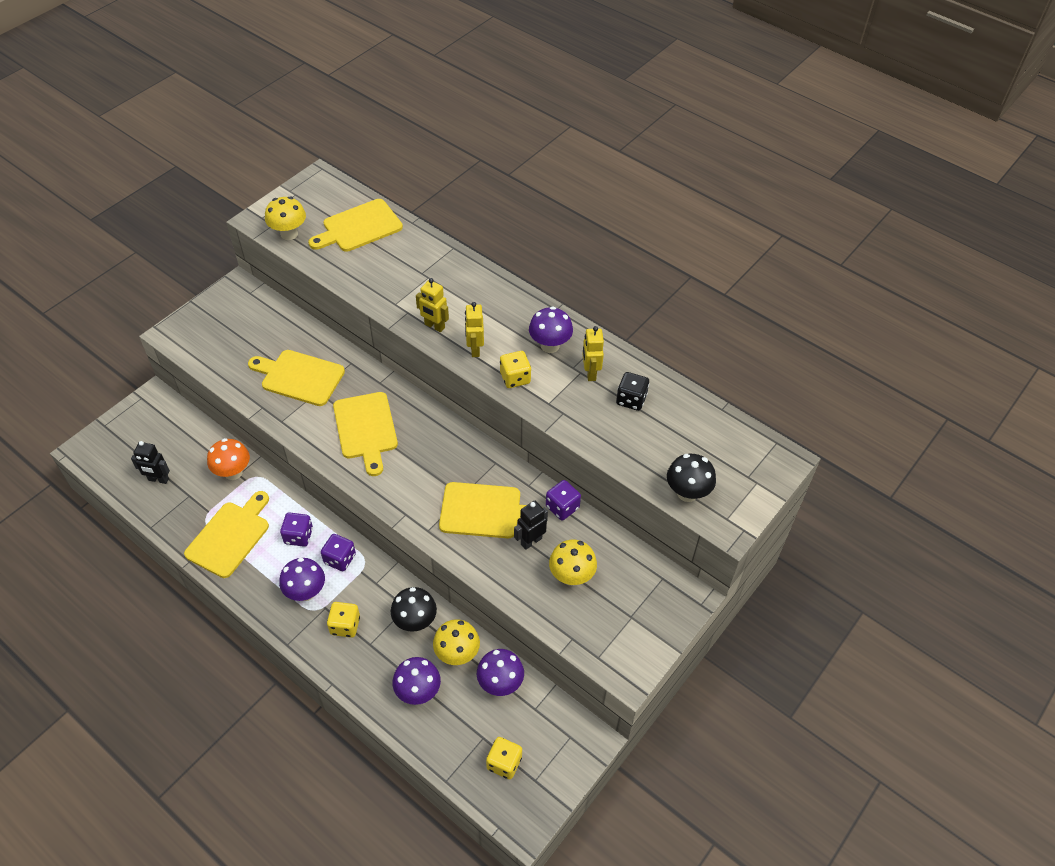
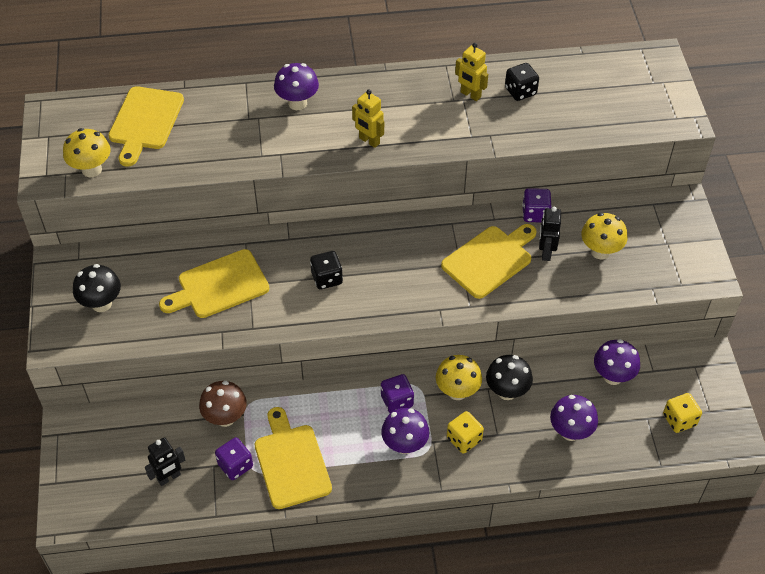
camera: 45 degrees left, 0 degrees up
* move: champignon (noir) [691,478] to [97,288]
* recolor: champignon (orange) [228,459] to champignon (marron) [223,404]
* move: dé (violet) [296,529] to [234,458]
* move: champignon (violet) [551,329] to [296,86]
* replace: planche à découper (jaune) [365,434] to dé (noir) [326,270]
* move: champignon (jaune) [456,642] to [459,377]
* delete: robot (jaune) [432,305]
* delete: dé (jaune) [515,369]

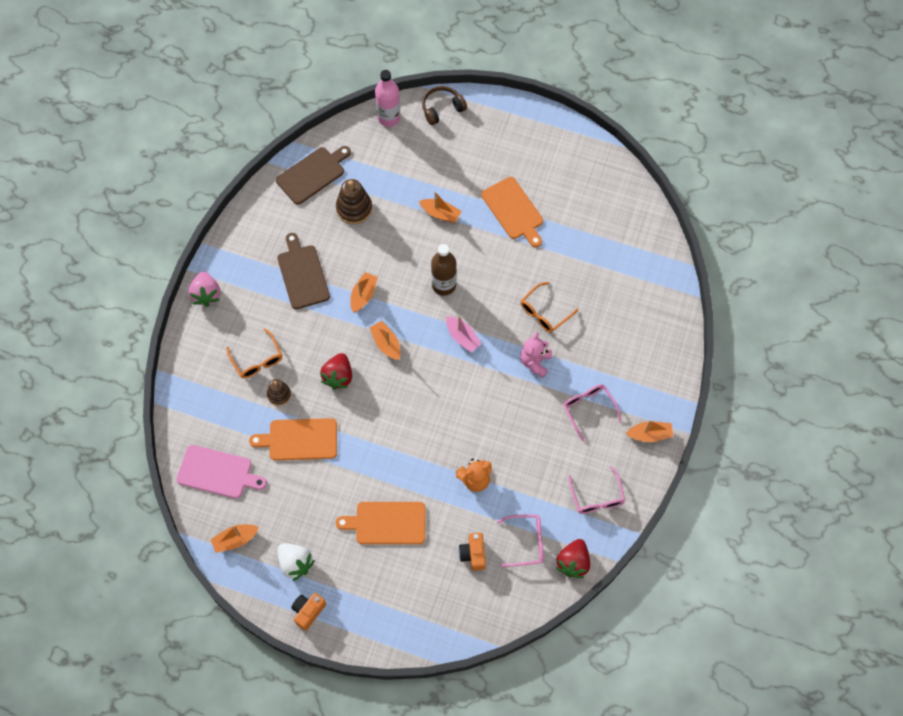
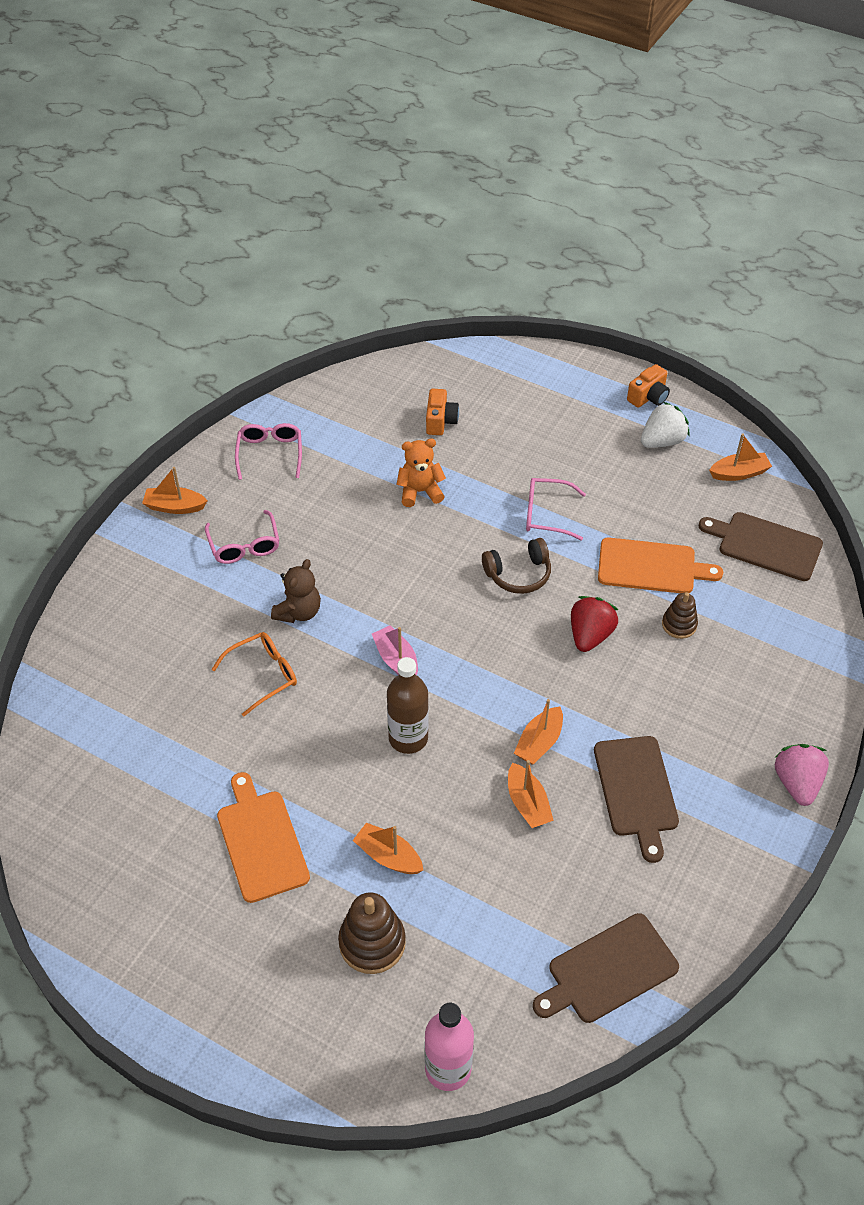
camera: 170 degrees left, 15 degrees down
* recolor: ours en peluche (rose) [536,355] to ours en peluche (marron) [296,591]
* move: jouet à empiler (marron) [354,201] to [372,933]
* move: casque audio (marron) [444,105] to [516,566]
* move: bateau (orange) [384,340] to [531,794]
* move: lunettes (rose) [520,541] to [556,509]
* rotate: fraise (blanc) [296,562] = [665,425] 90 degrees clockwise
* recolor: planche à découper (rose) [221,472] to planche à découper (marron) [761,546]
* delete: lunettes (orange) [254,353]
* delete: planche à découper (orange) [380,523]
* delete: fraise (rouge) [573,558]

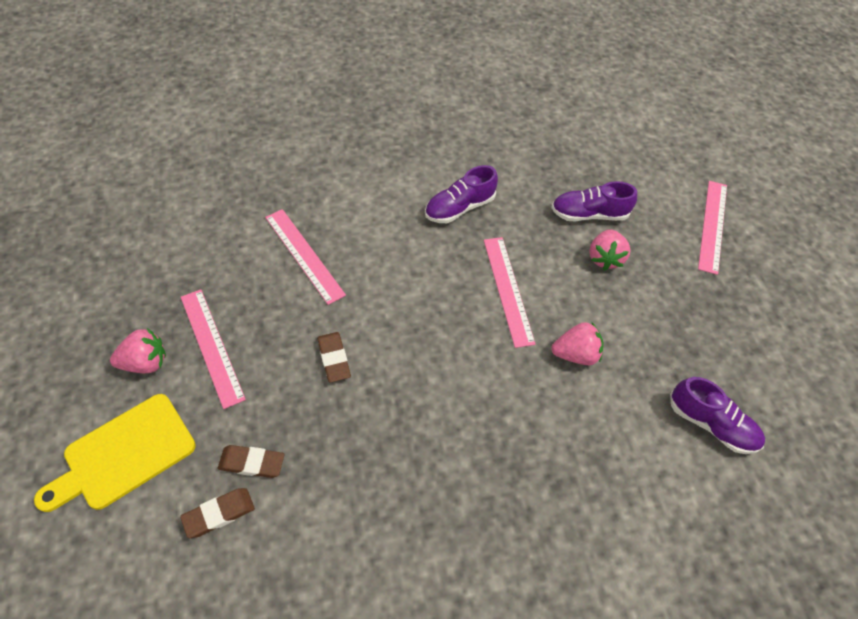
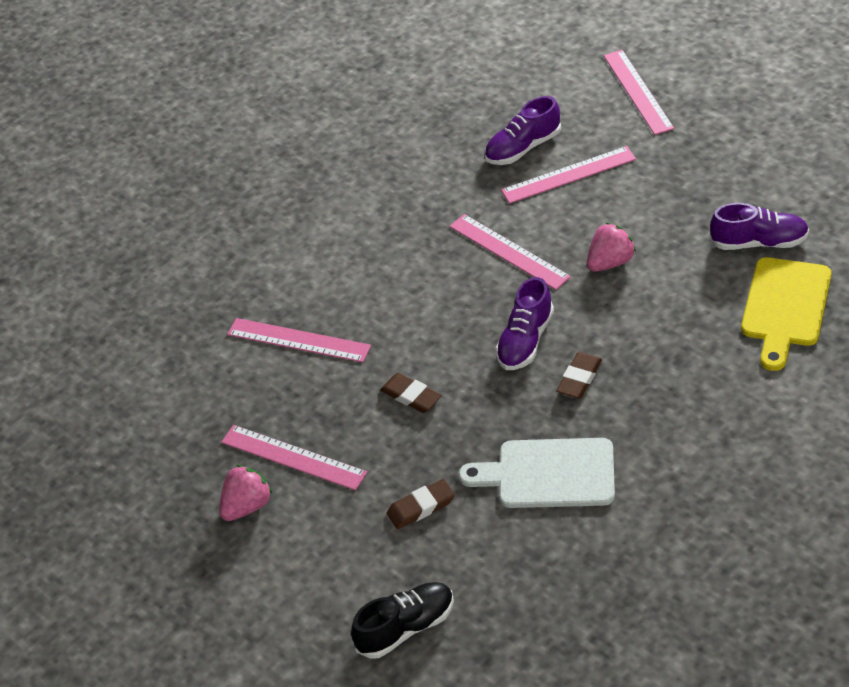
camera: 25 degrees left, 10 degrees down
* insert: chaussure (noir) [402,620]
* insert: planche à découper (blanc) [537,473]
* move: chaussure (violet) [461,194] to [524,323]
* replace: fraise (rose) [609,249] to règle (rose) [568,175]
* move: gomme (marron) [217,513] to [579,375]
* move: planche à découper (jaune) [115,453] to [786,314]

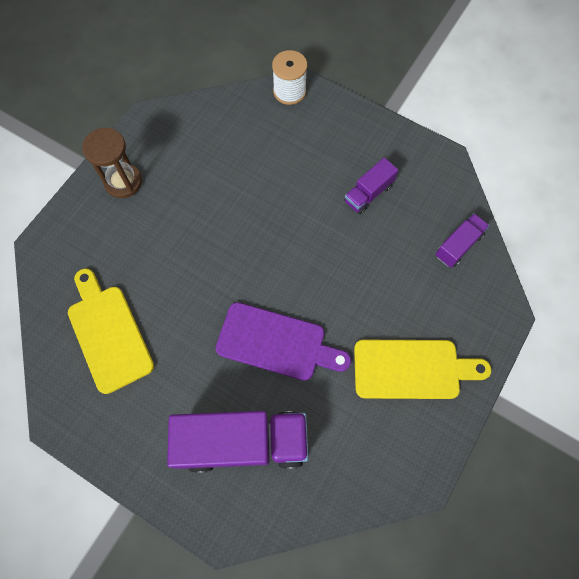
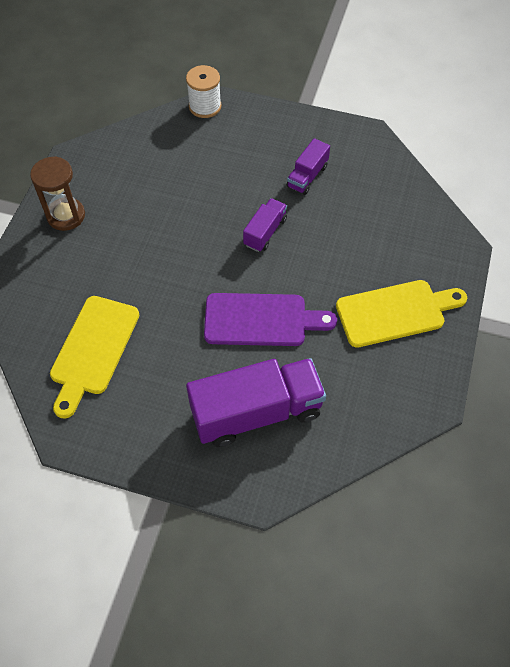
camera: 15 degrees left, 10 degrees down
* rotate: planche à découper (jaune) [111,331] = [94,357] 120 degrees counterclockwise
* move: camion (violet) [462,241] to [265,225]

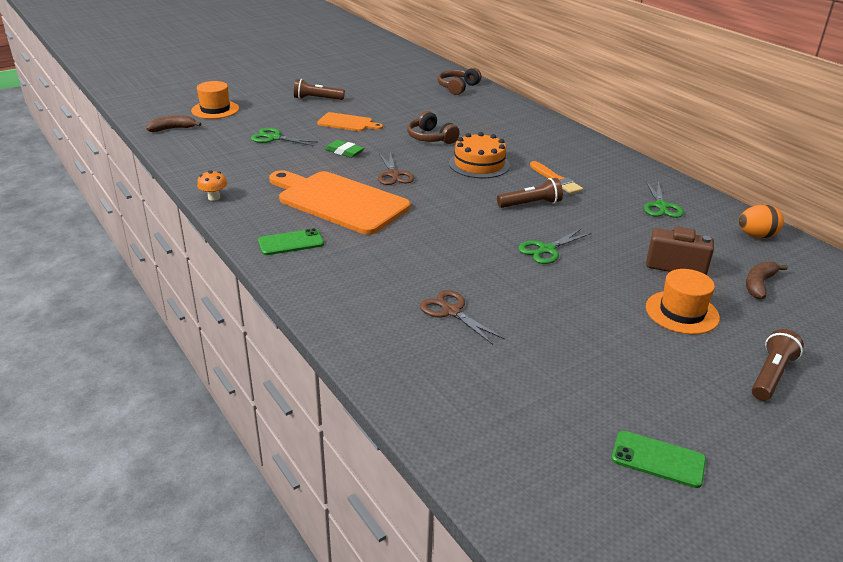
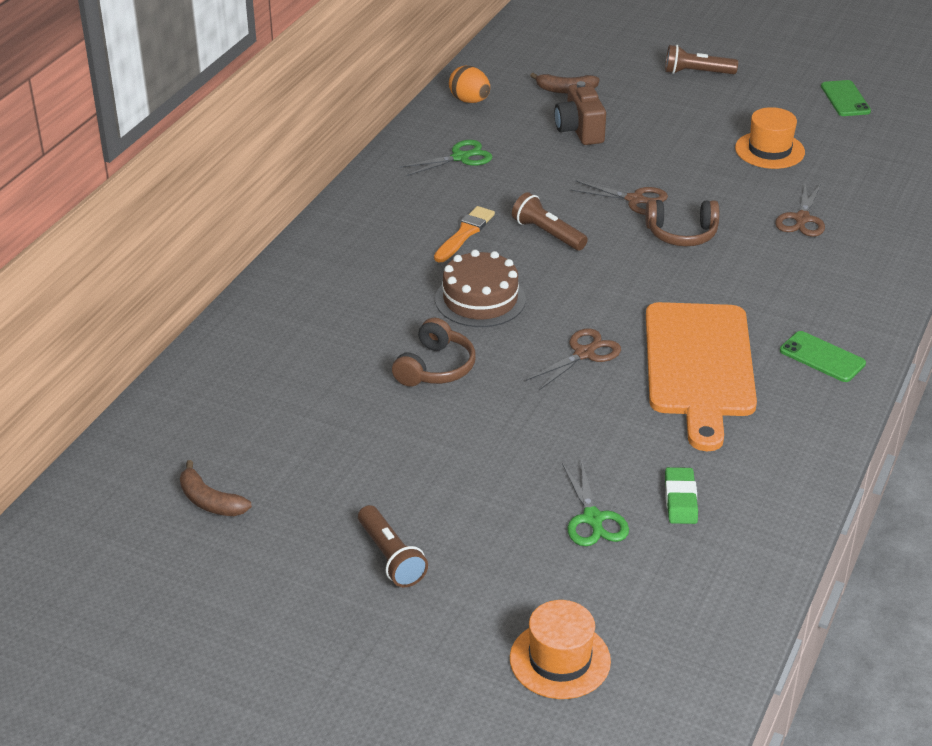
camera: 120 degrees left, 5 degrees up
* move: banane (marron) [173,123] to [216,488]
* recolor: gâteau (orange) [479,155] to gâteau (marron) [480,288]
* recolor: ciseaux (vert) [555,246] to ciseaux (marron) [619,197]
* move: casque audio (marron) [459,81] to [682,223]
* move: gomme (vert) [344,149] to [681,495]
* move: chapeau (orange) [683,301] to [770,138]
* delete: champignon (orange) [212,185]
* delete: planche à découper (orange) [350,121]

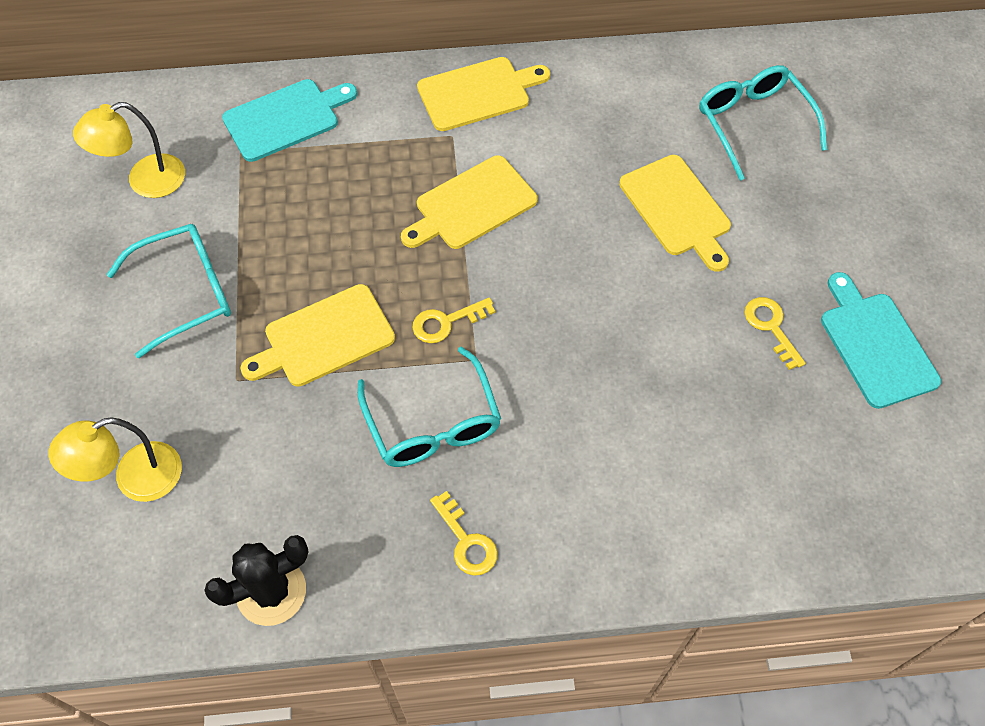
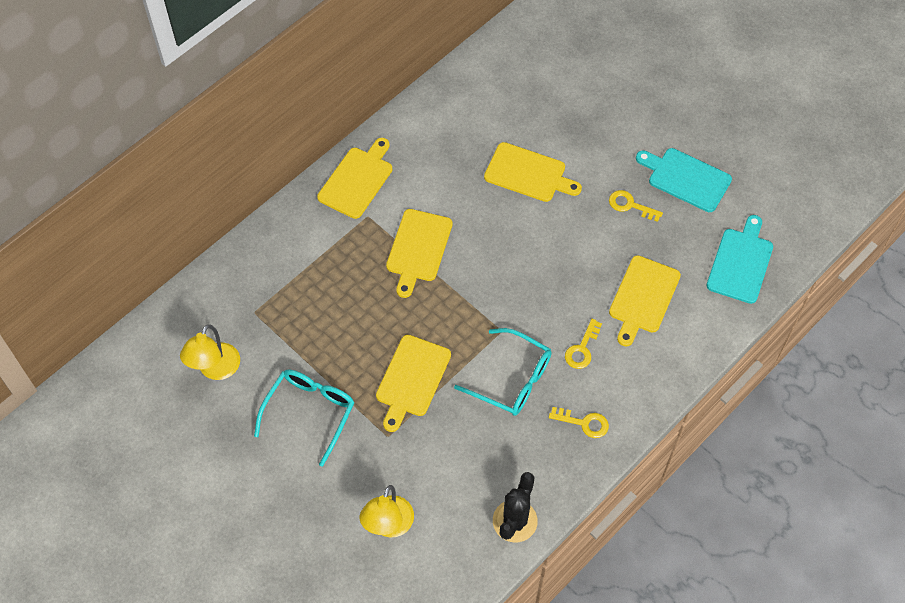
camera: 40 degrees left, 0 degrees up
* move: clé (jaune) [454,320] to [583,344]
* insert: planche à découper (jaune) [645,301]
* move: planche à découper (turquoise) [289,120] to [739,259]
* delete: lunettes (turquoise) [763,123]

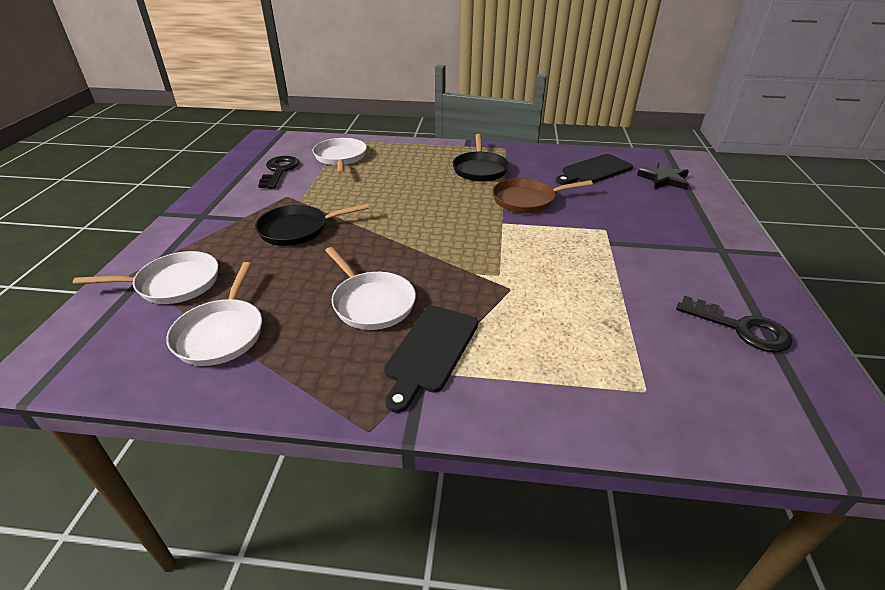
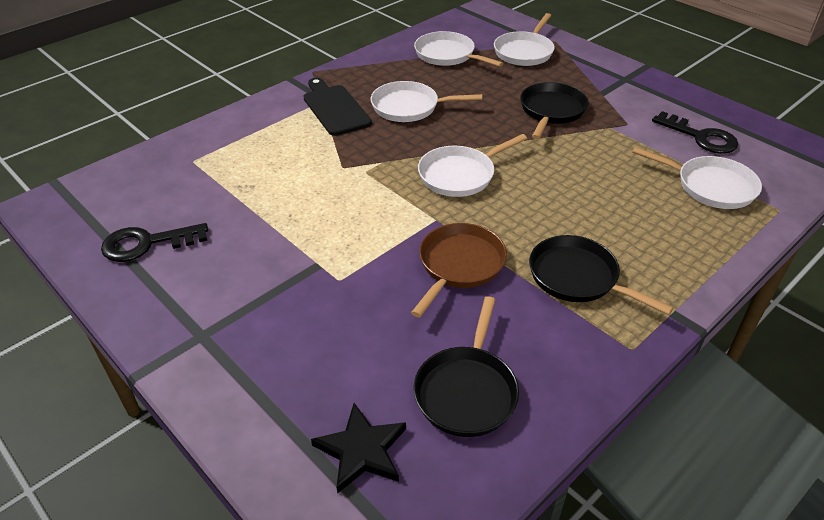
camera: 130 degrees right, 5 degrees up
* replace: planche à découper (noir) [594,169] to poêle (noir) [466,366]
* insert: poêle (blanc) [472,165]

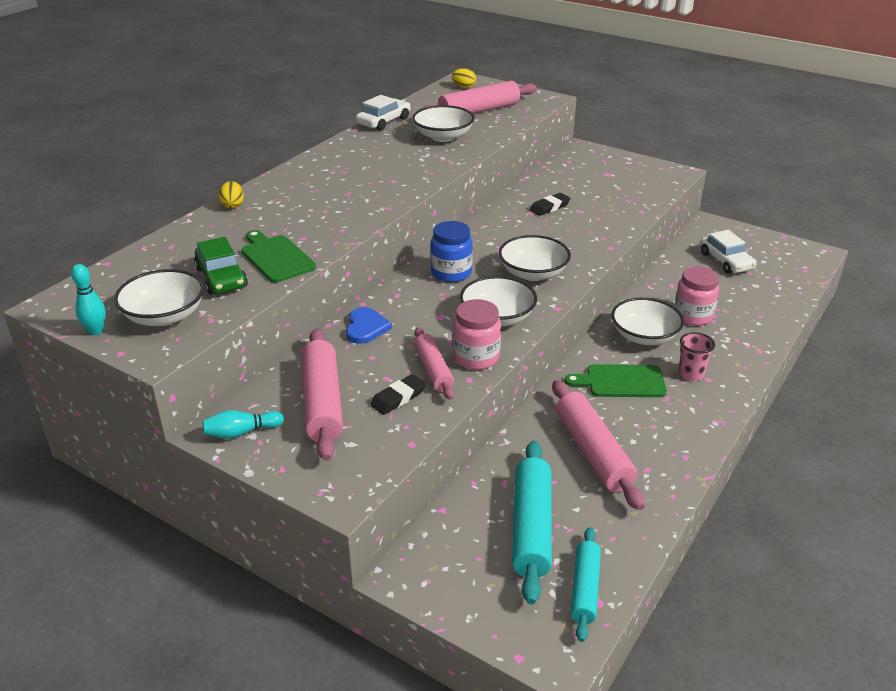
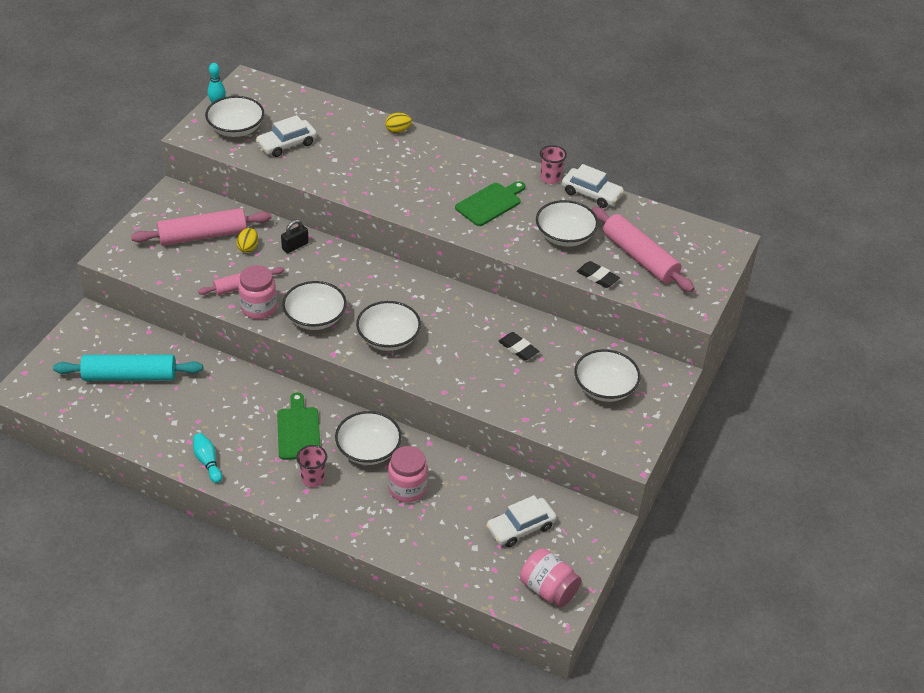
camera: 80 degrees right, 10 degrees up
* move: quille (turquoise) [243,424] to [207,458]
* move: œuf (jaune) [464,78] to [247,240]
* recolor: voiture (vert) [221,265] to voiture (blanc) [286,136]
* replace: cœur (bleu) [369,325] to cadenas (noir) [295,236]
* move: planche à découper (vert) [278,256] to [490,203]
* insert: bocal (rose) [550,577]
* insert: gobelet (rose) [553,164]
* insert: bol (blanc) [607,375]
* move: gomme (noir) [398,394] to [598,274]
* delete: bocal (bleu) [452,251]
* delete: rouleau à pâtisserie (rose) [598,445]
* delete: rouleau à pâtisserie (turquoise) [586,584]

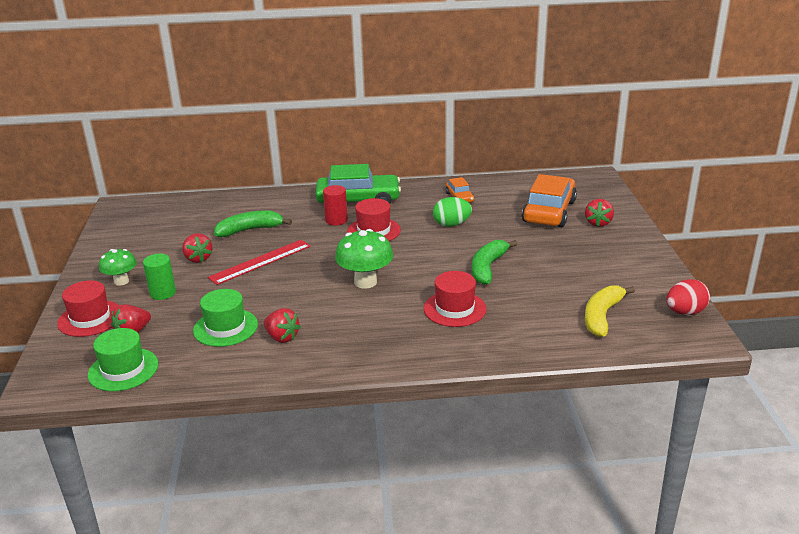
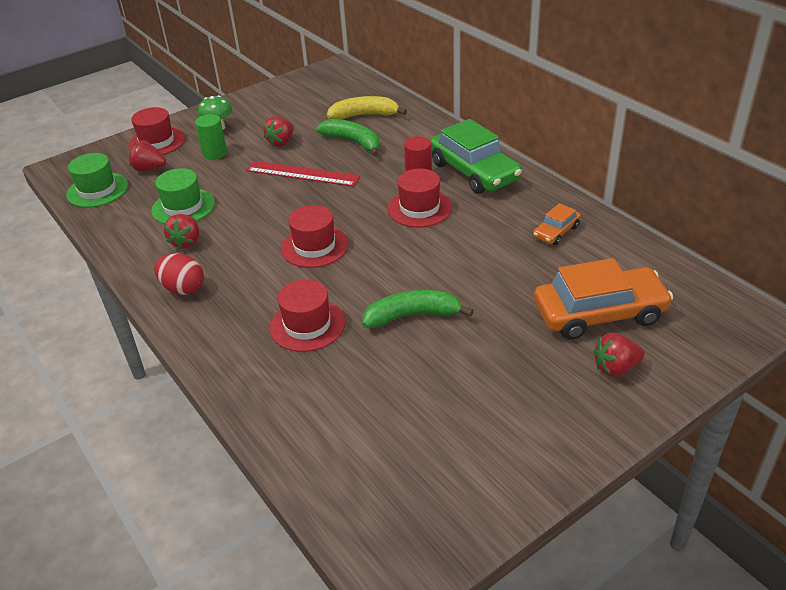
camera: 60 degrees right, 10 degrees up
* move: œuf (rouge) [688,297] to [179,274]
* replace: champignon (vert) [364,259] to chapeau (rouge) [315,236]
* move: banane (jaune) [610,311] to [367,108]
* delete: œuf (vert) [452,212]

